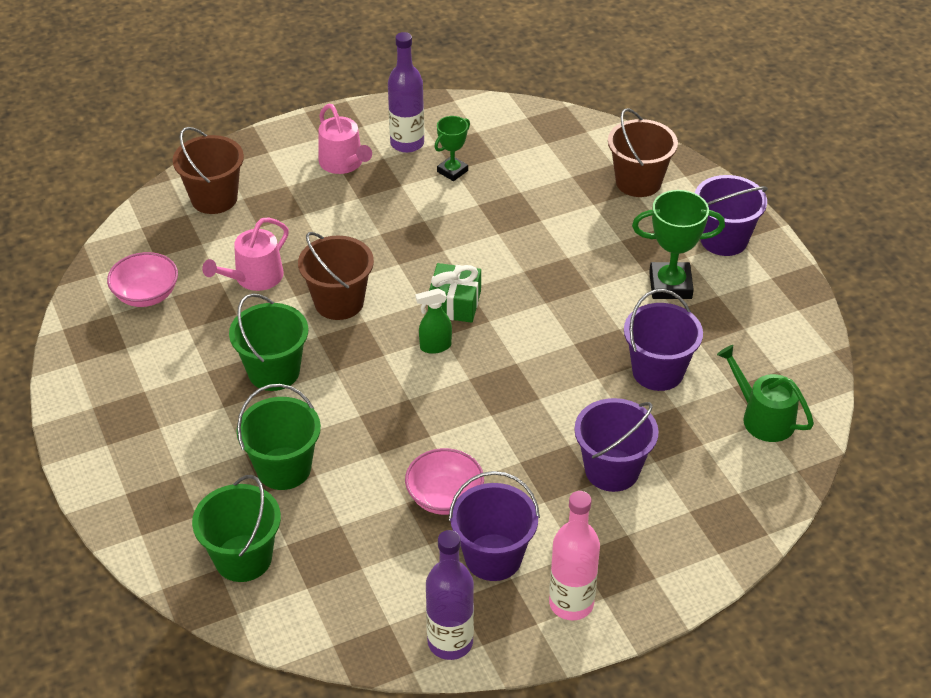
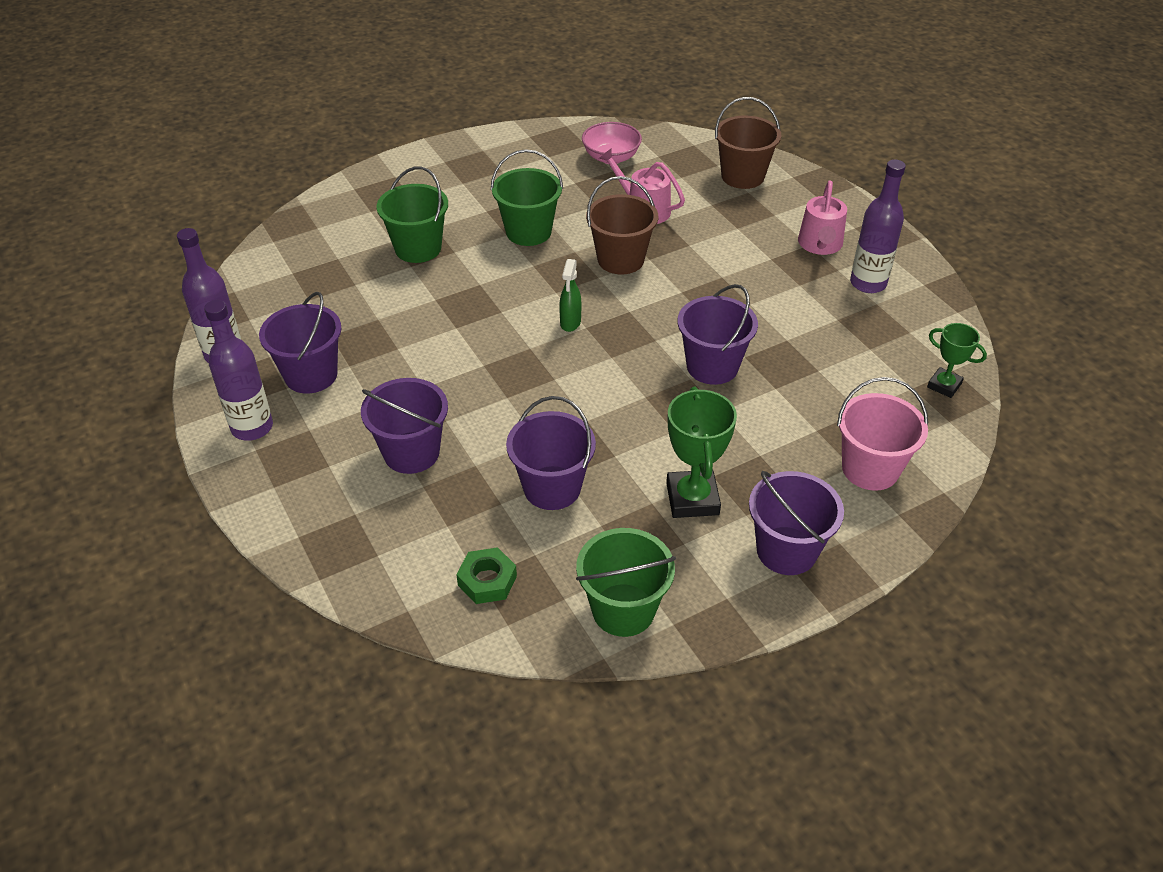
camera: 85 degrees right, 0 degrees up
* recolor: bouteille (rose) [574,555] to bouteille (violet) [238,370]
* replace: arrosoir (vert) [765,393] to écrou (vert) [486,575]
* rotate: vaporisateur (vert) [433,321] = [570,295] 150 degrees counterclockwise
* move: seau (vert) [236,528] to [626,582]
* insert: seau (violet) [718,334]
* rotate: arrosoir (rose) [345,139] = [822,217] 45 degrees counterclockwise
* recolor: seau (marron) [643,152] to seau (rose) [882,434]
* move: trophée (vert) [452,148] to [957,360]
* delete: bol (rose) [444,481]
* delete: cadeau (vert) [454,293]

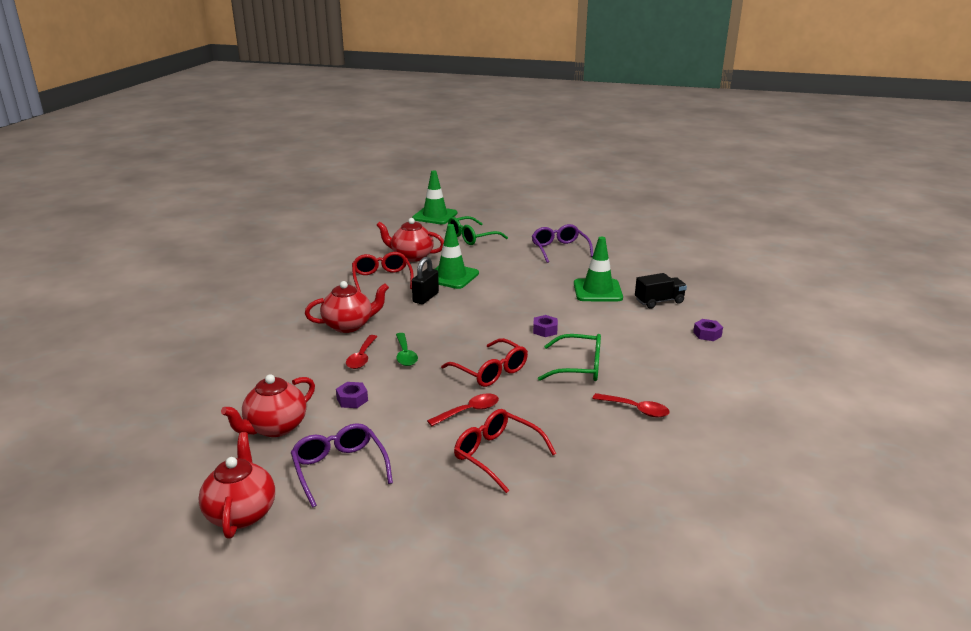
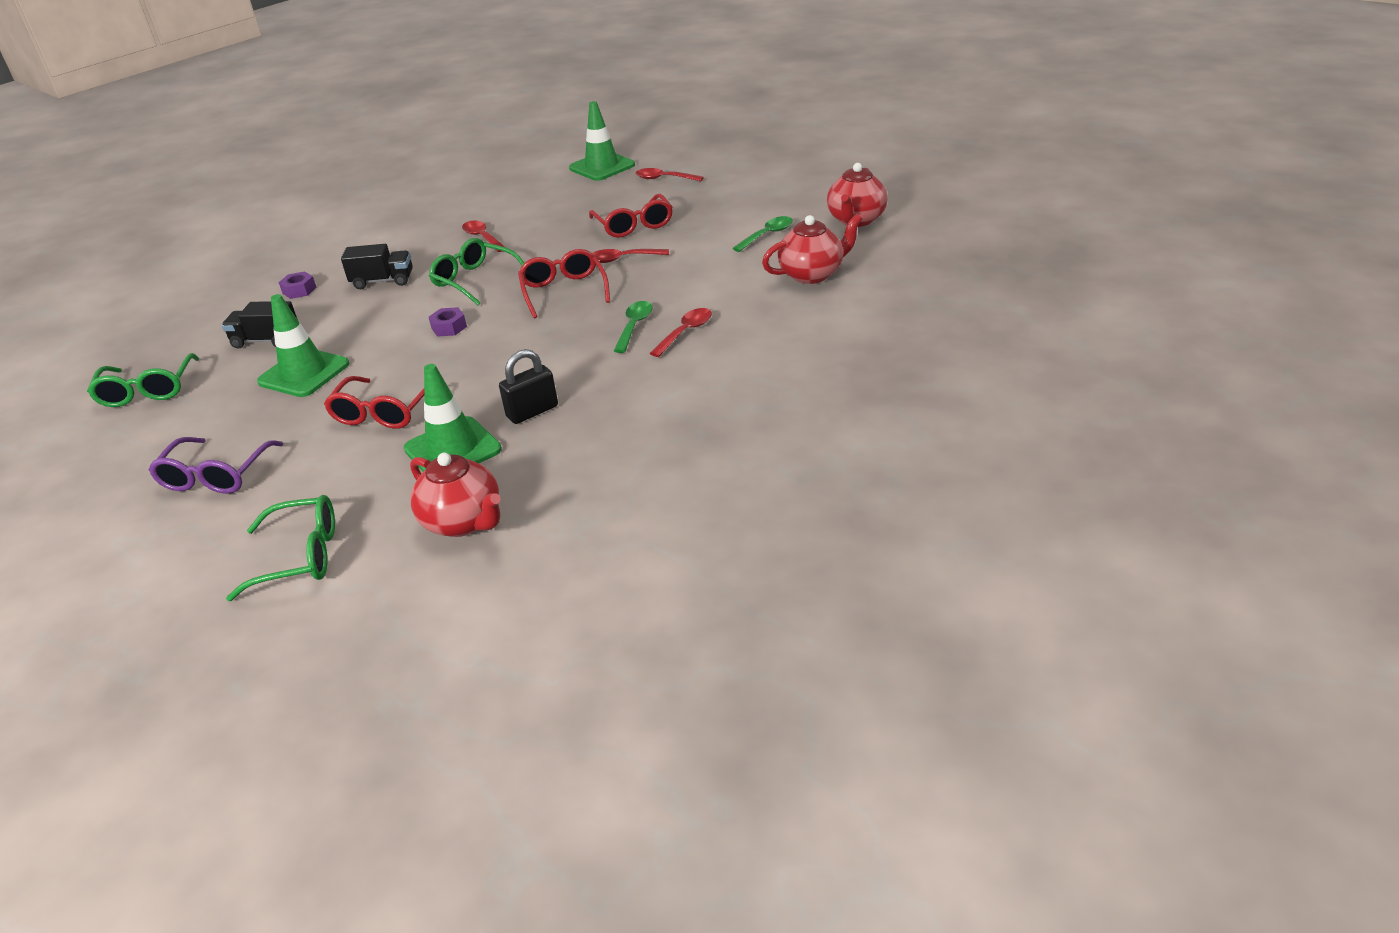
camera: 150 degrees left, 10 degrees up
* insert: lunettes (vert) [143,380]
* move: lunettes (rouge) [383,272] to [374,402]
* insert: camion (noir) [377,266]
* move: cône de chantier (vert) [435,197] to [602,141]
* insert: cuillère (rouge) [670,174]
* replace: lunettes (violet) [342,465] to cuillère (vert) [762,234]
* delete: théière (rouge) [347,307]
* delete: écrou (violet) [352,395]

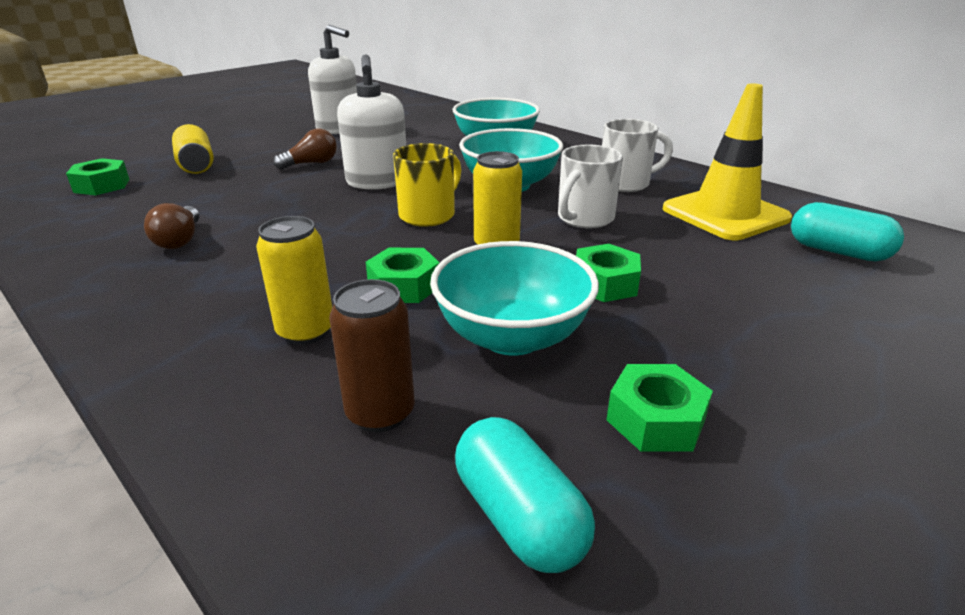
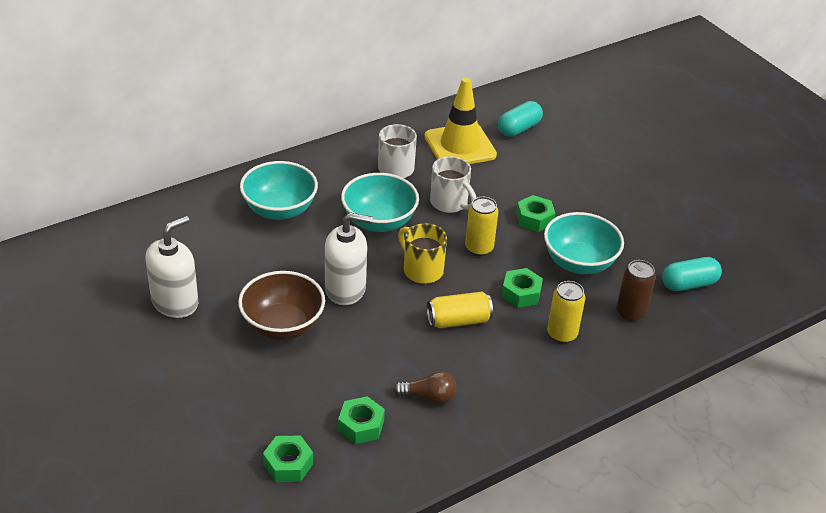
camera: 80 degrees left, 10 degrees up
* replace: ampoule (marron) [305,149] to bol (marron) [281,305]
* move: écrou (vert) [660,408] to [361,420]
* move: canette (jaune) [192,149] to [460,310]

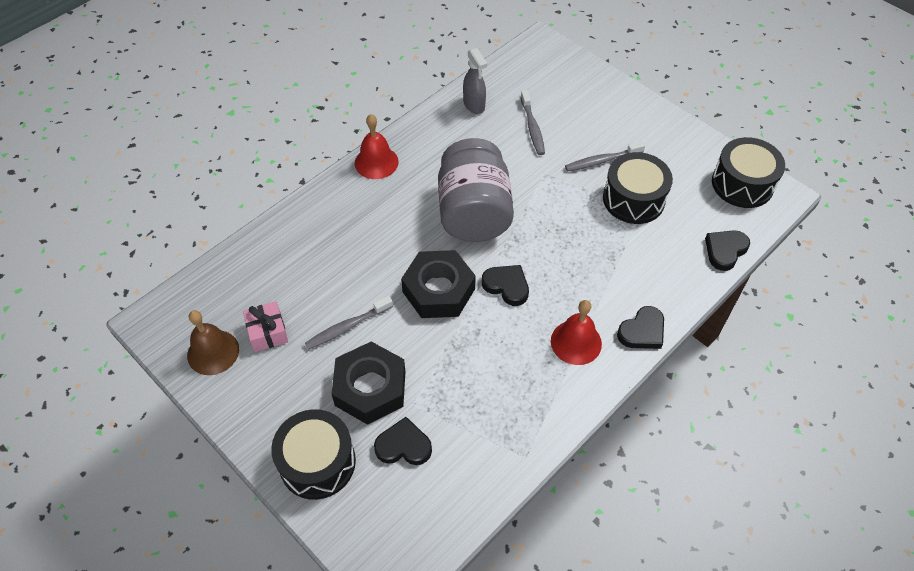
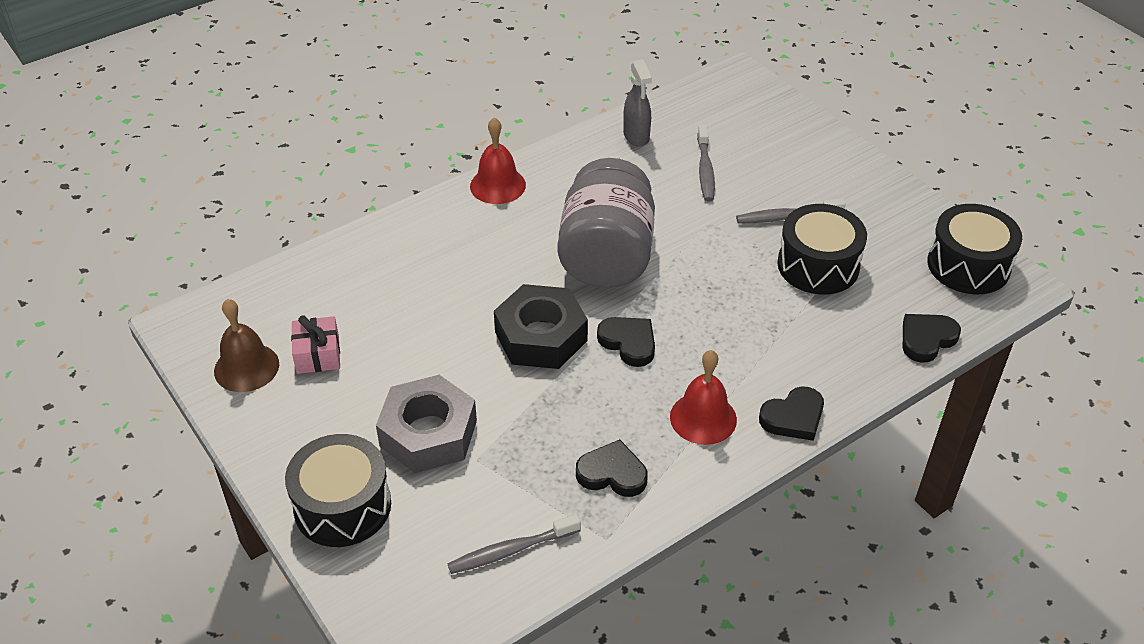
camera: 10 degrees right, 10 degrees down
* recolor: écrou (noir) [368,383] to écrou (gris) [426,424]
* move: brosse à dents (gris) [349,323] to [514,544]
* move: cœur (noir) [403,441] to [612,468]

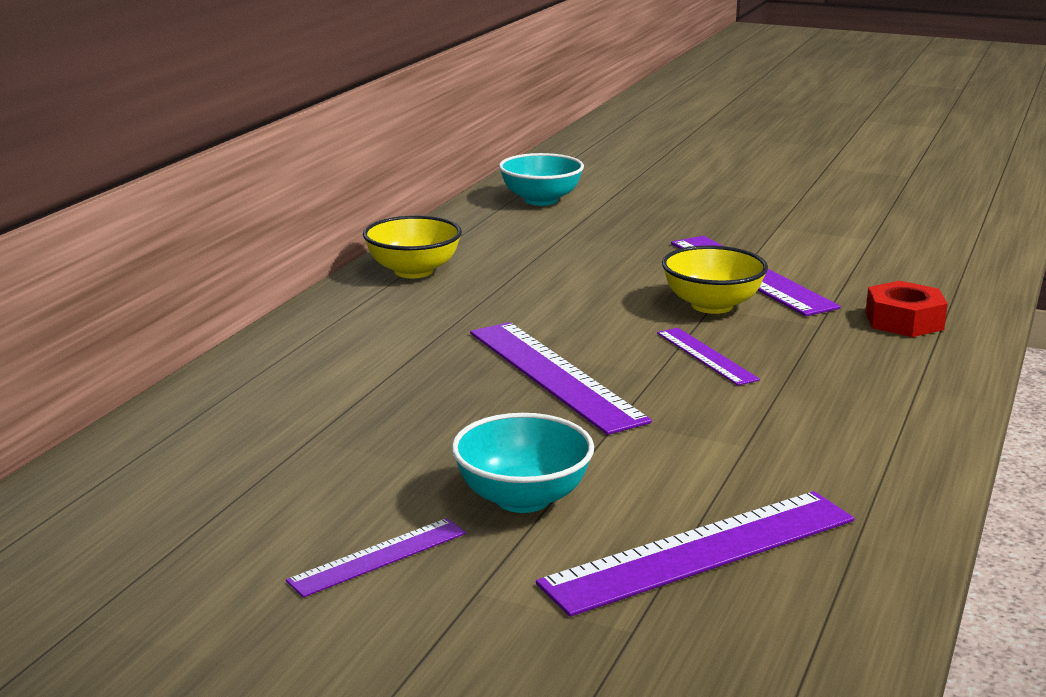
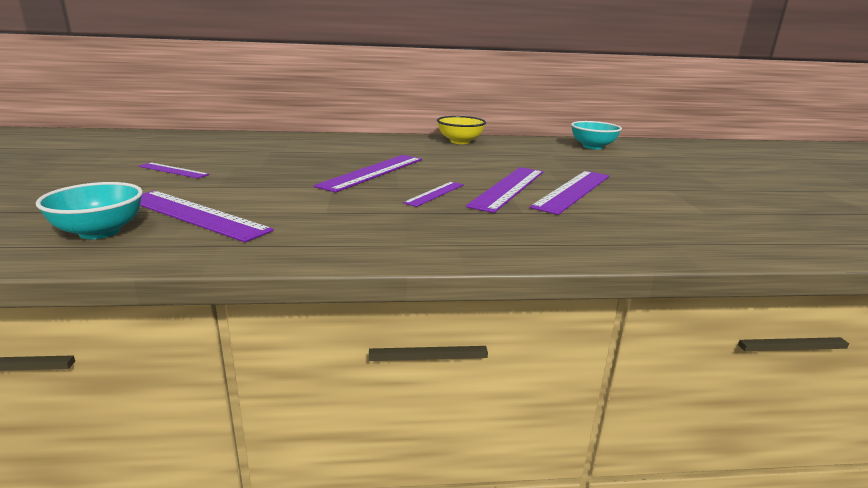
camera: 60 degrees right, 0 degrees up
* move: bol (turquoise) [523,463] to [89,210]
* replace: bol (jaune) [715,280] to règle (violet) [504,190]
* delete: écrou (rouge) [906,309]

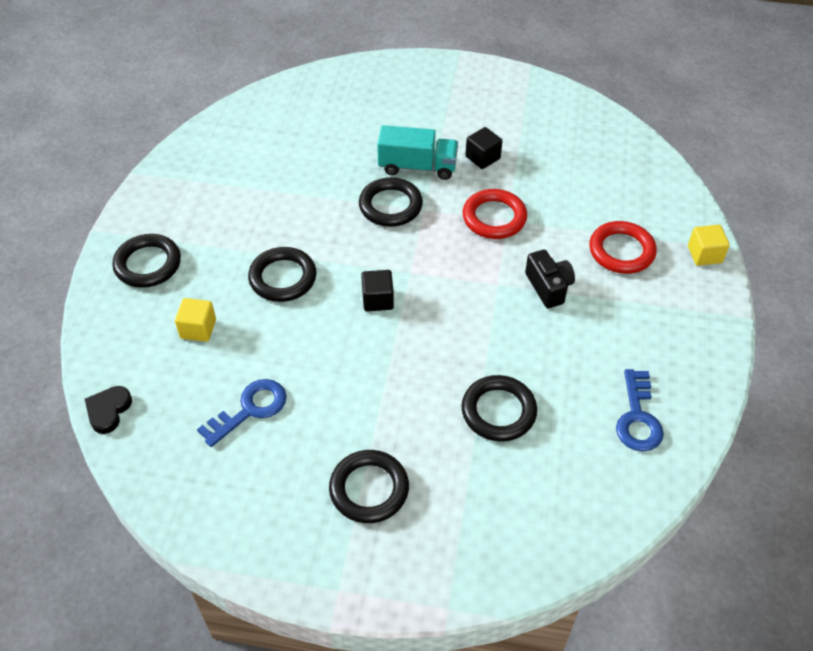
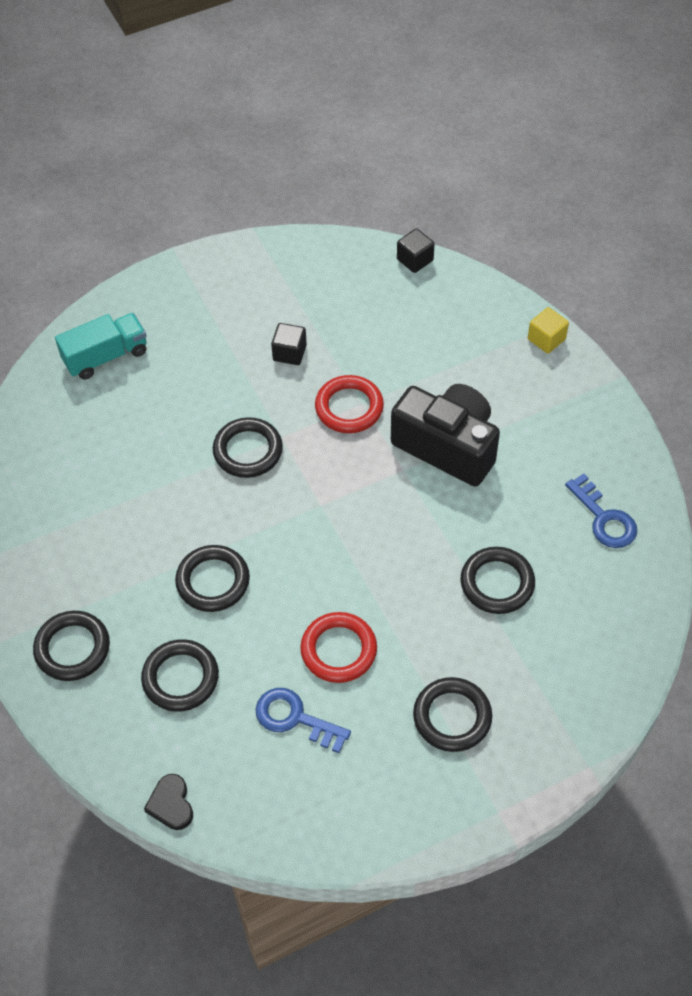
camera: 35 degrees left, 5 degrees up
* move: camion (turquoise) [417,152] to [101,346]
* replace: cube (jaune) [195,320] to anneau (noir) [180,675]
* rotate: clé (bleu) [242,413] = [303,720] 75 degrees counterclockwise
* move: anneau (rouge) [623,247] to [338,647]
* resize: appareil photo (noir) [550,278] = [445,435] x1.93
* move: cube (noir) [377,290] to [416,250]

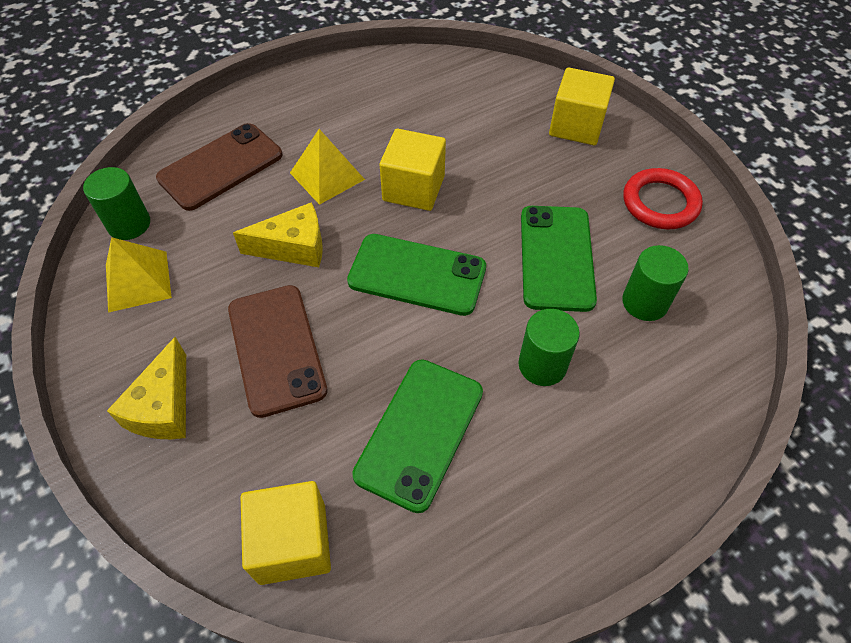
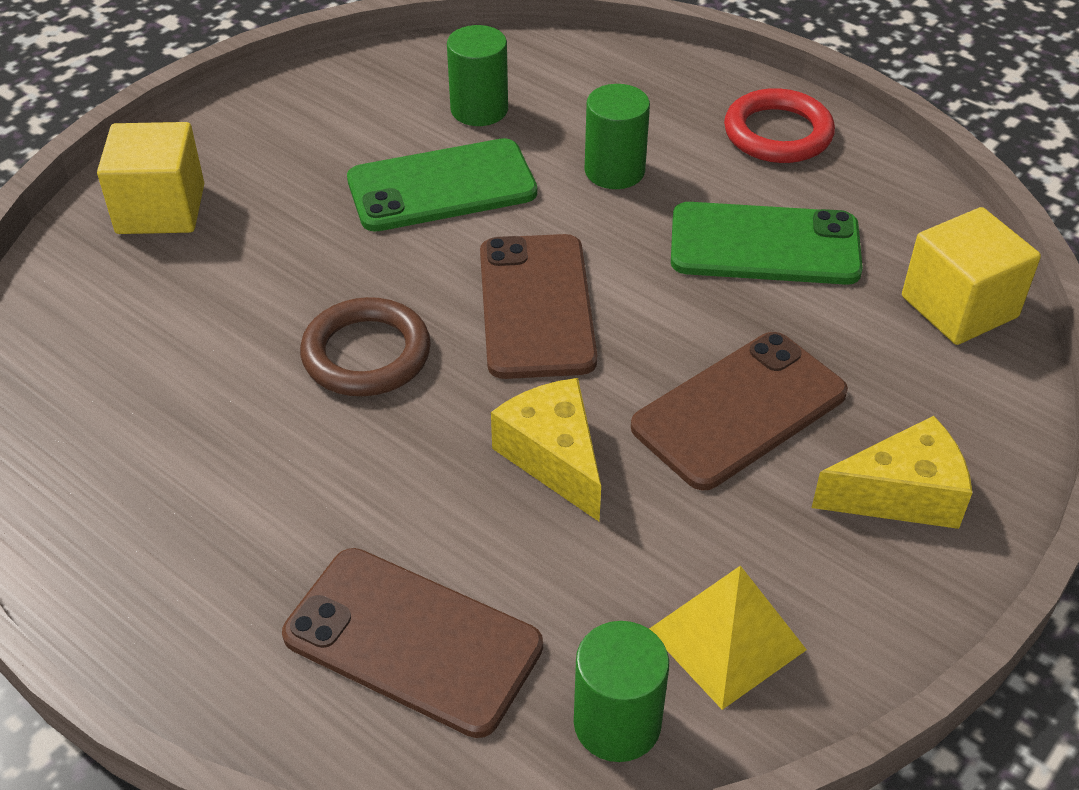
camera: 110 degrees left, 10 degrees down
* replace: cube (jaune) [413,170] to anneau (marron) [365,346]
* recolor: téléphone (vert) [416,275] to téléphone (marron) [538,306]
* move: anneau (rouge) [663,199] to [779,125]
* delete: pyramide (jaune) [327,167]

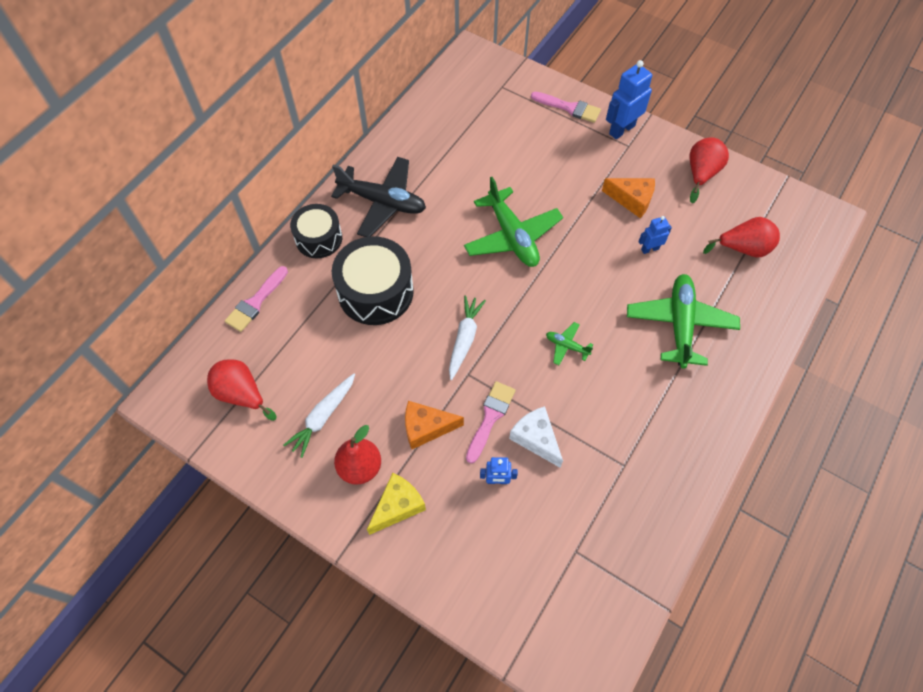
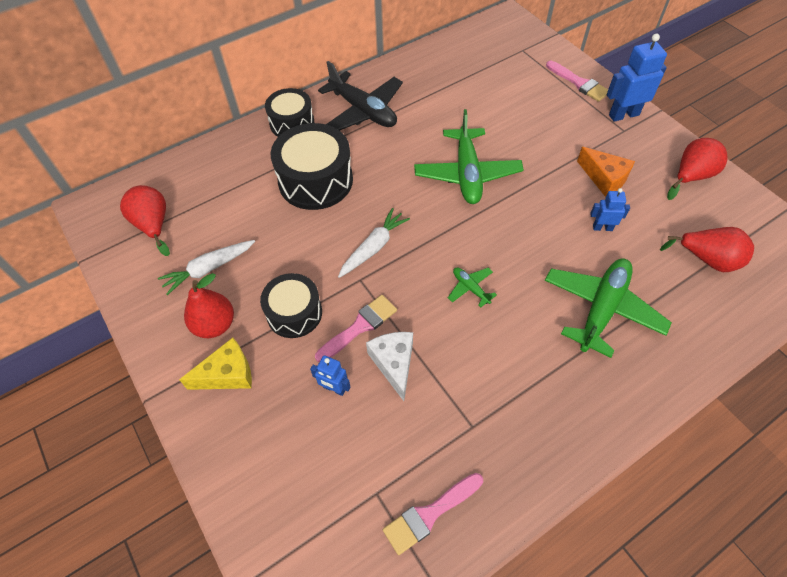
camera: 25 degrees right, 5 degrees down
* replace: fromage (orange) [434,425] to tambour (noir) [291,305]
* move: pinceau (rose) [256,299] to [433,514]

